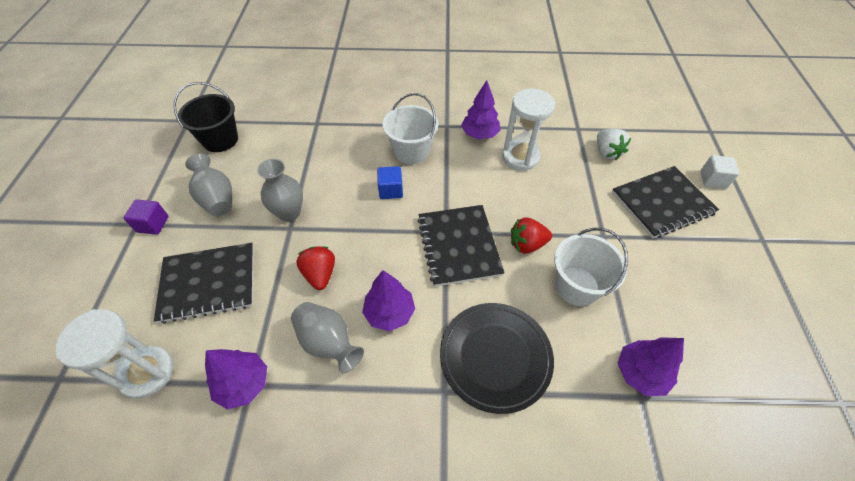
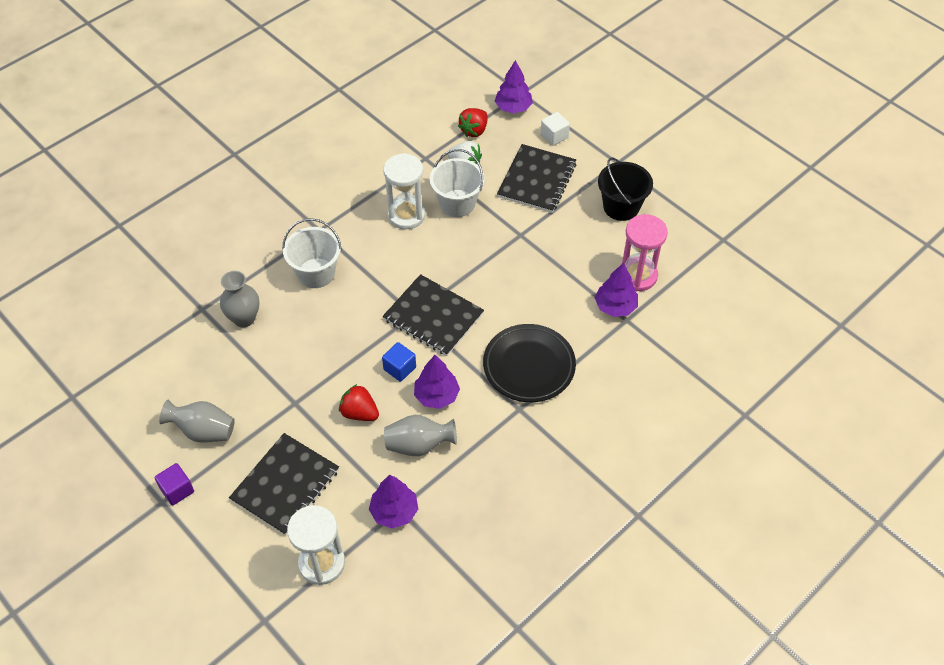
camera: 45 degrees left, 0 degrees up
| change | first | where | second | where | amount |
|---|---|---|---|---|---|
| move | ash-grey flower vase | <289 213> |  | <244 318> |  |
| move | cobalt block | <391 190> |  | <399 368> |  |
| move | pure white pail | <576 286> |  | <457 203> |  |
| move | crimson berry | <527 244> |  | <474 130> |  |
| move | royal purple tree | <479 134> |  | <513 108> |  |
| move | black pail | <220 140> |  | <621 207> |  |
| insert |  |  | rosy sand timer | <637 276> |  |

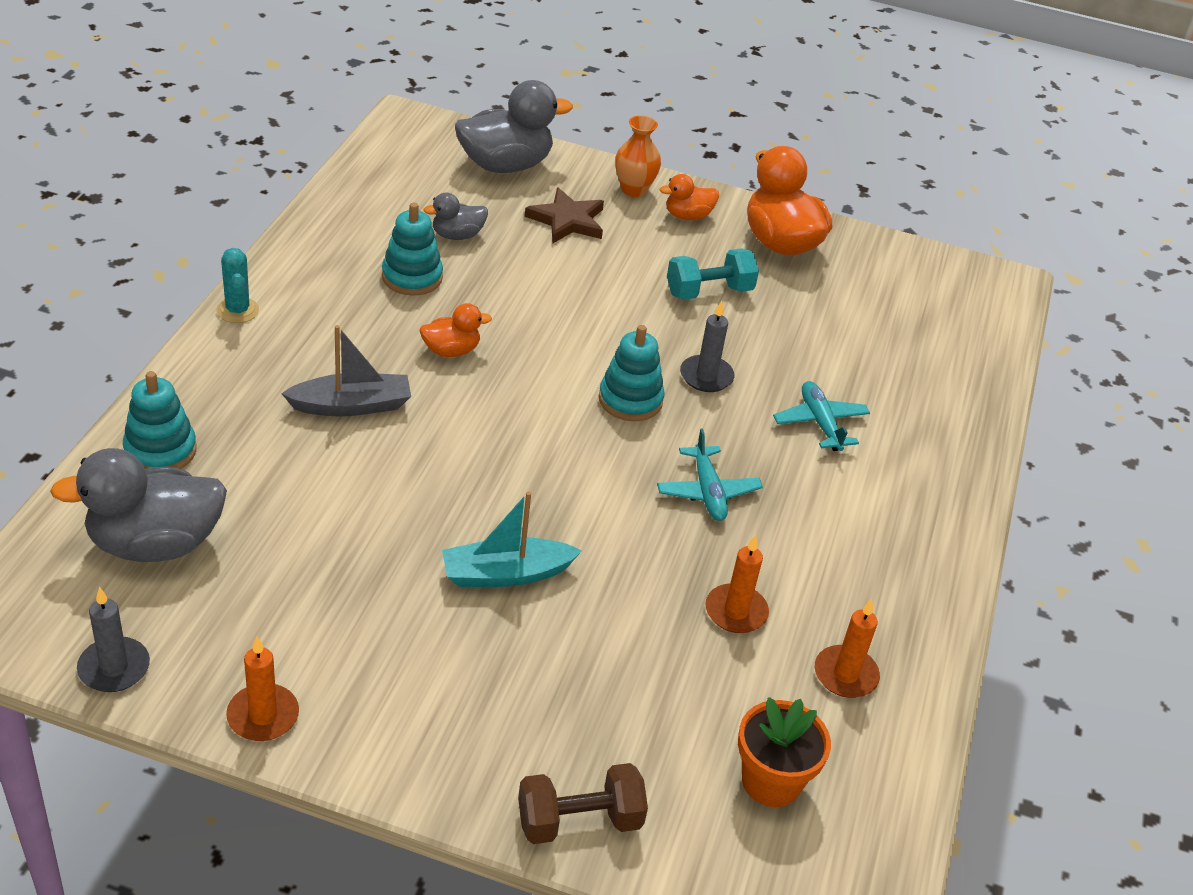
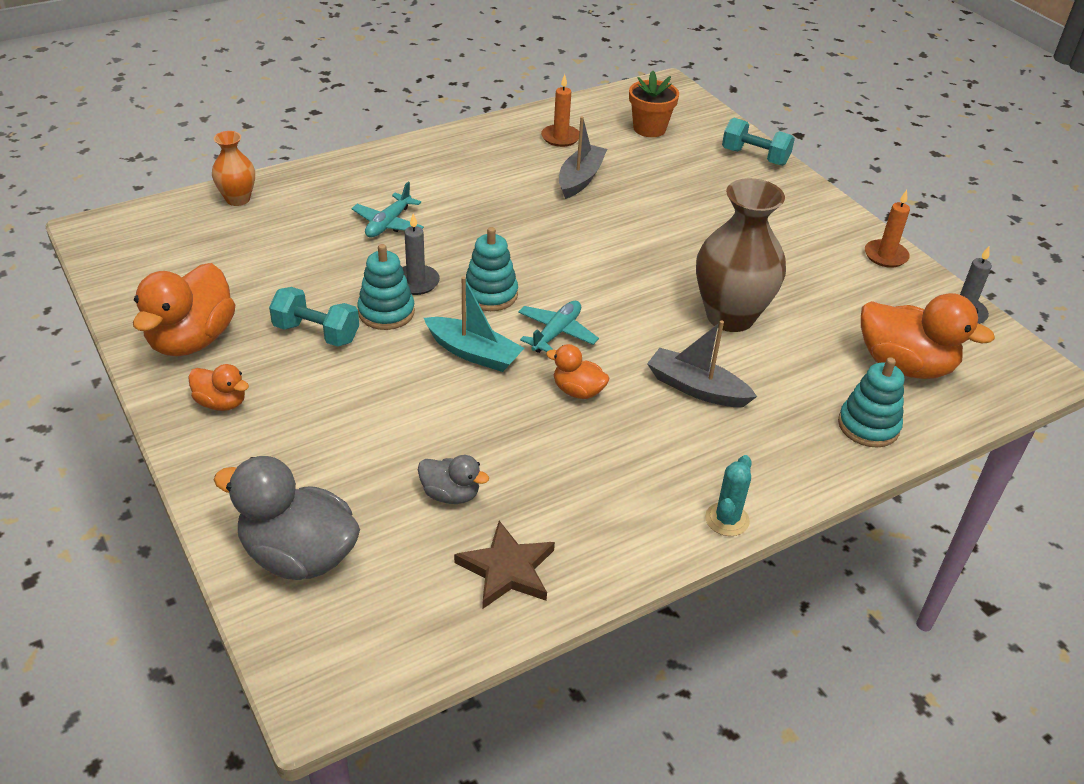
camera: 135 degrees left, 0 degrees up
| change | first | where | second | where | amount |
|---|---|---|---|---|---|
| move | bright orange flower vase | <634 189> |  | <238 199> |  |
| move | teal stacking rings | <412 277> |  | <386 312> |  |
| move | teal sailboat | <506 574> |  | <474 353> |  |
| move | dark brown star | <567 220> |  | <507 569> |  |
| move | teal aeroplane | <707 491> |  | <556 333> |  |
| replace | bright orange pillar candle | <736 611> | ash-grey sailboat | <580 179> |  |
| insert |  |  | dark brown flower vase | <730 316> |  |
| recolor | dark brown hand weight | <579 821> | teal hand weight | <755 157> |  |
| recolor | ash-grey toy duck | <155 544> | bright orange toy duck | <904 365> |  |

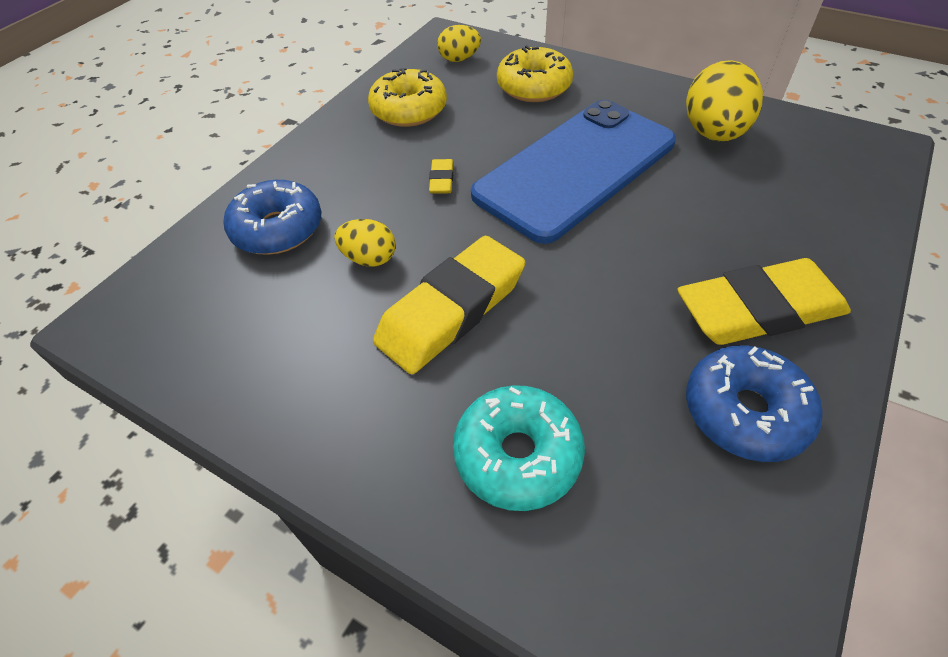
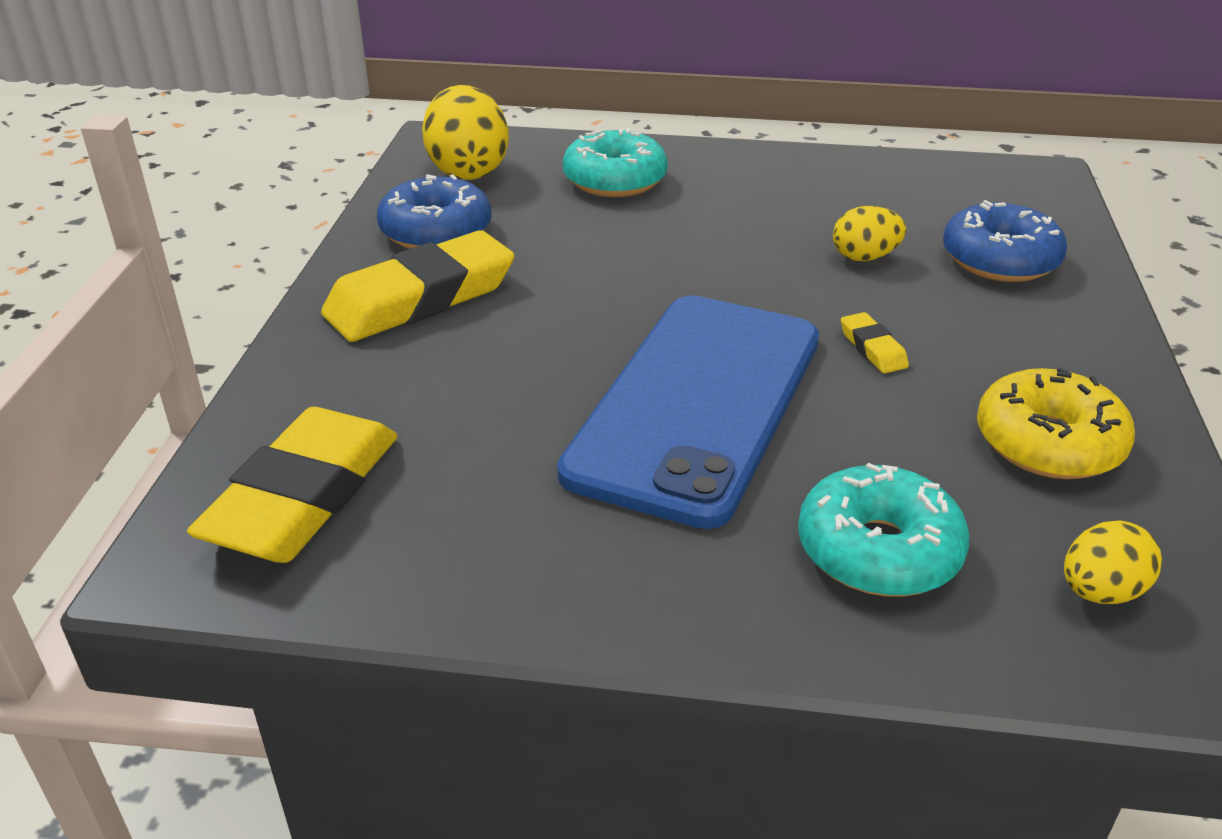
camera: 155 degrees right, 15 degrees down
| change | first | where | second | where | amount |
|---|---|---|---|---|---|
| move | golden eraser | <451 310> |  | <303 497> |  |
| move | golden toy egg | <713 134> |  | <468 171> |  |
| recolor | golden glazed donut | <534 87> | teal glazed donut | <878 550> |  |

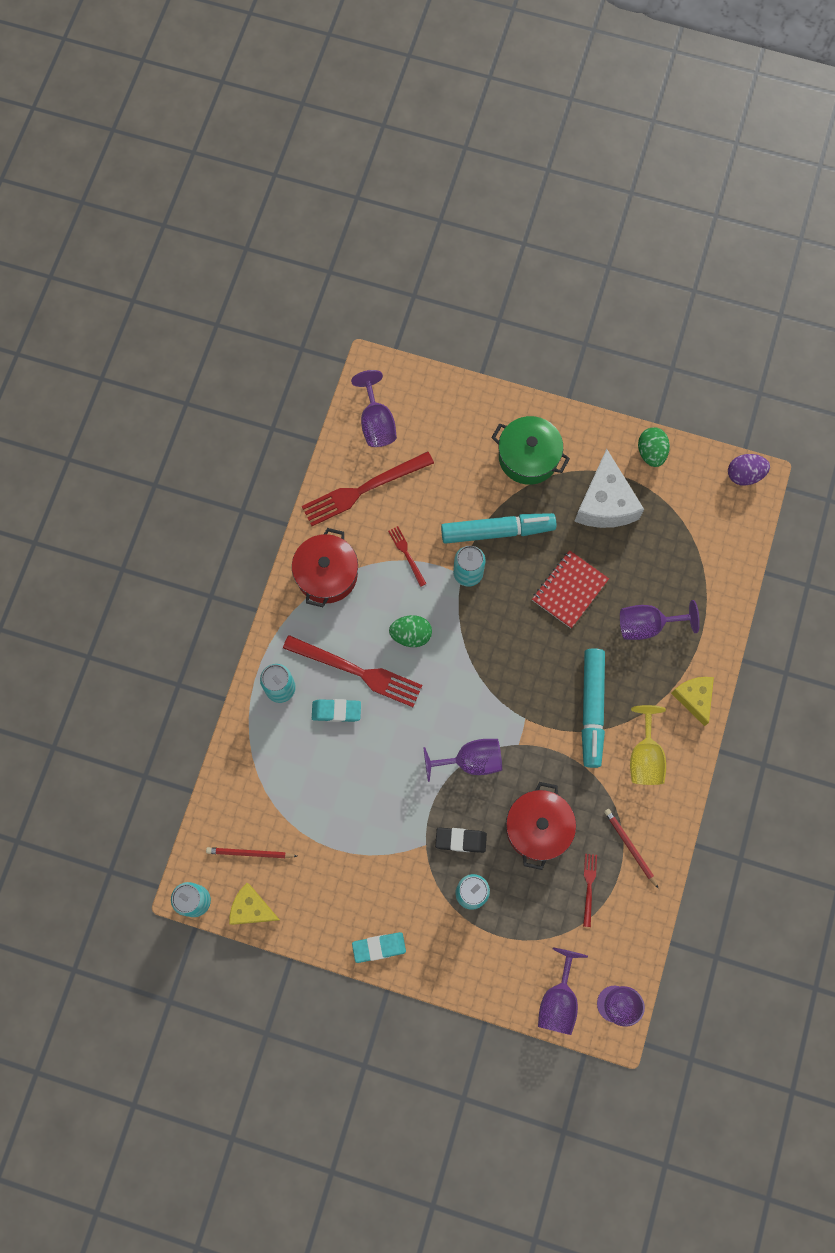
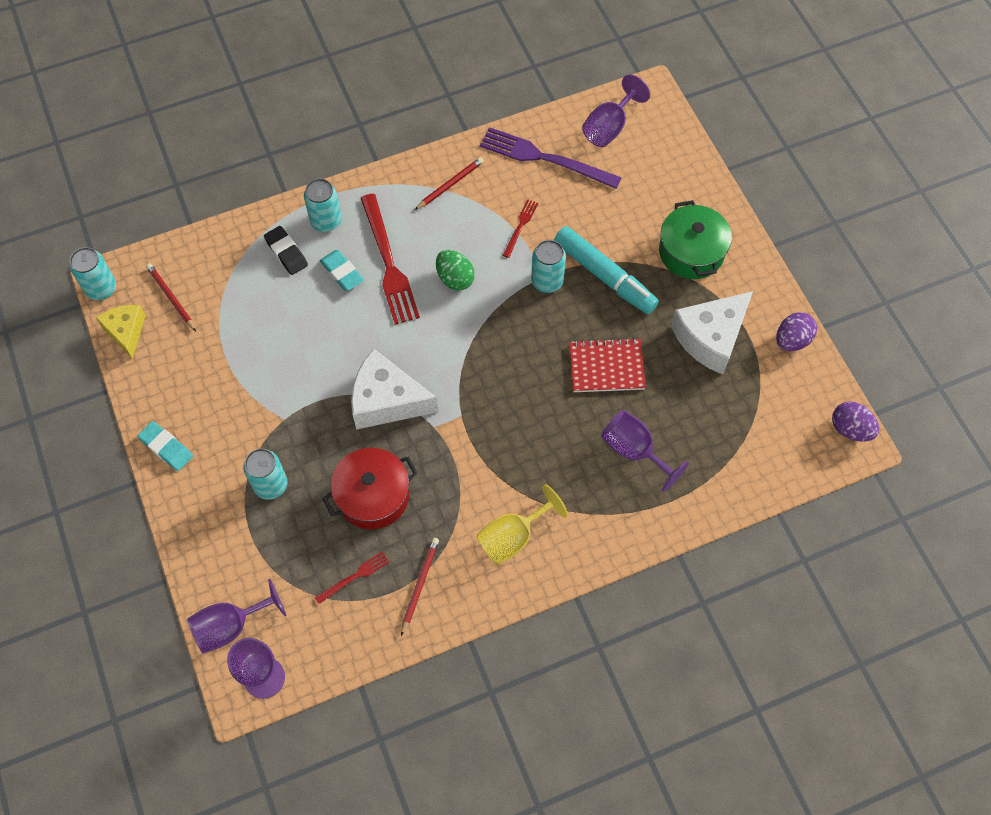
camera: 50 degrees right, 10 degrees down
| change | first | where | second | where | amount |
|---|---|---|---|---|---|
| move | black eraser | <460 840> |  | <286 253> |  |
| replace | royal purple wine glass | <471 761> | pure white cheese wedge | <386 400> |  |
| replace | crimson pot | <327 574> | crimson wooden pencil | <450 184> |  |
| recolor | crimson fork | <363 489> | royal purple fork | <545 158> |  |
| recolor | emerald toy egg | <651 453> | royal purple toy egg | <792 340> |  |
| delete | teal felt pen | <592 709> |  |  |  |
| delete | golden cheese wedge | <694 698> |  |  |  |

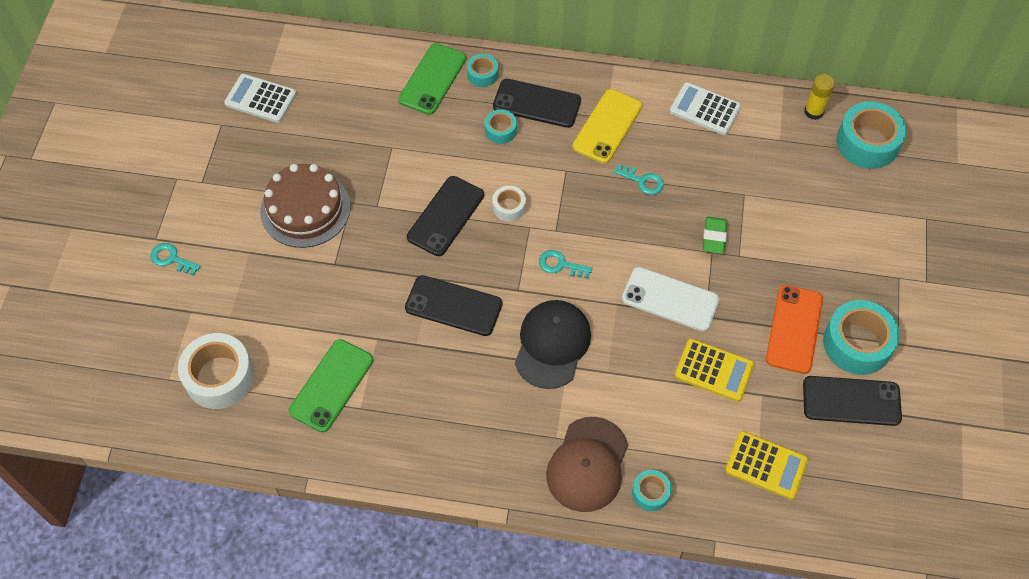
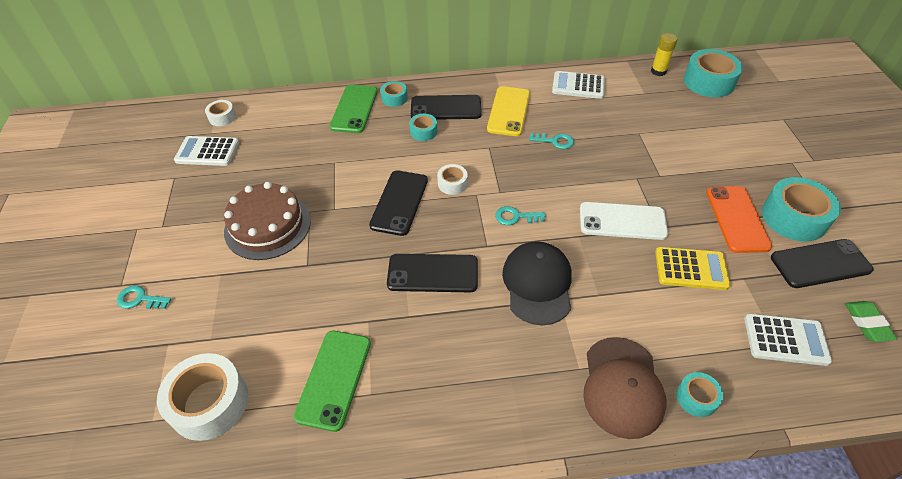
camera: 15 degrees left, 10 degrees down
| change | first | where | second | where | amount |
|---|---|---|---|---|---|
| insert |  |  | pure white sticky tape | <222 117> |  |
| recolor | golden pocket calculator | <766 465> | pure white pocket calculator | <785 340> |  |
| move | emerald eraser | <714 237> |  | <867 323> |  |

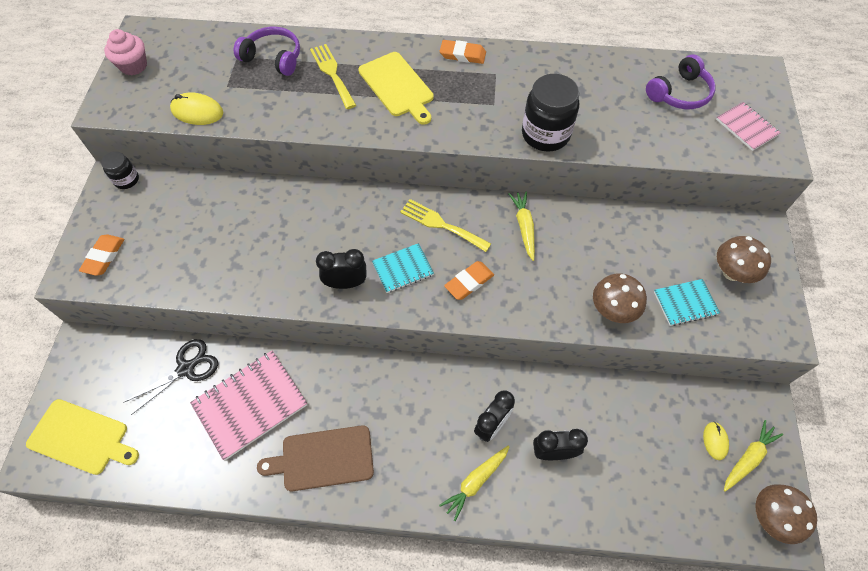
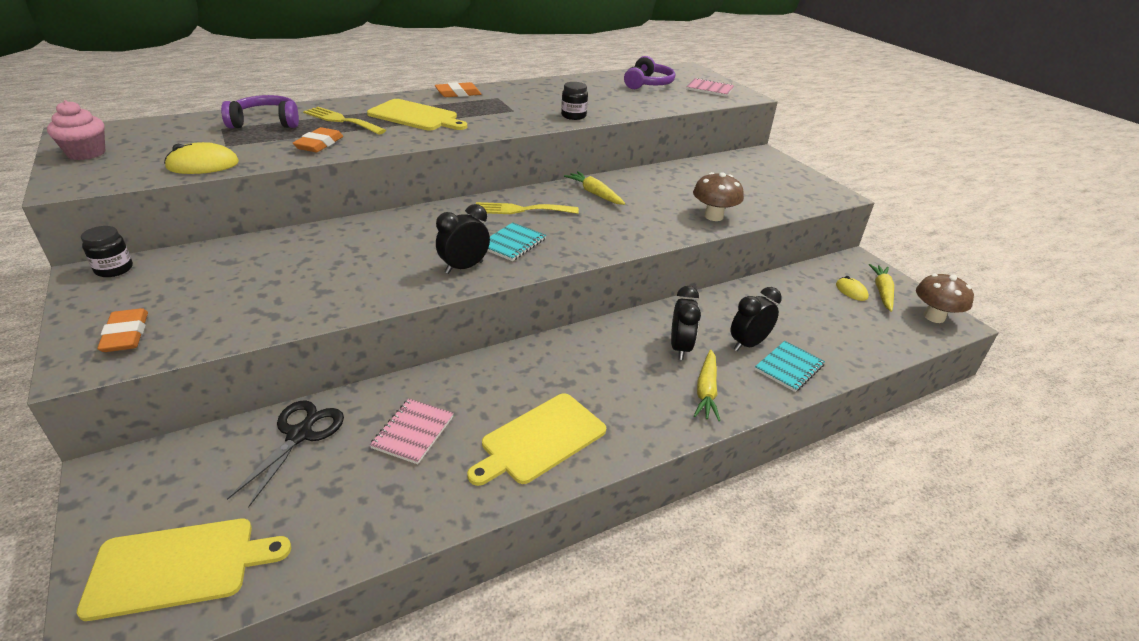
camera: 35 degrees left, 25 degrees down
| change | first | where | second | where | amount |
|---|---|---|---|---|---|
| move | bright orange eraser | <469 282> |  | <319 144> |  |
| resize | rosy notepad | <250 404> |  | <413 432> | x0.56 |
| recolor | dark brown bread board | <323 458> | golden bread board | <540 440> |  |
| resize | black jar | <545 134> |  | <573 116> | x0.55 |
| move | teal notepad | <685 303> |  | <789 367> |  |
| delete | dark brown toadstool | <732 272> |  |  |  |

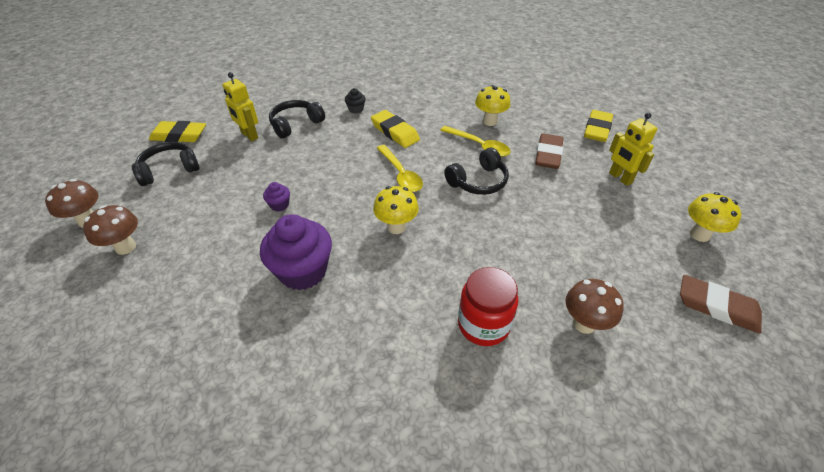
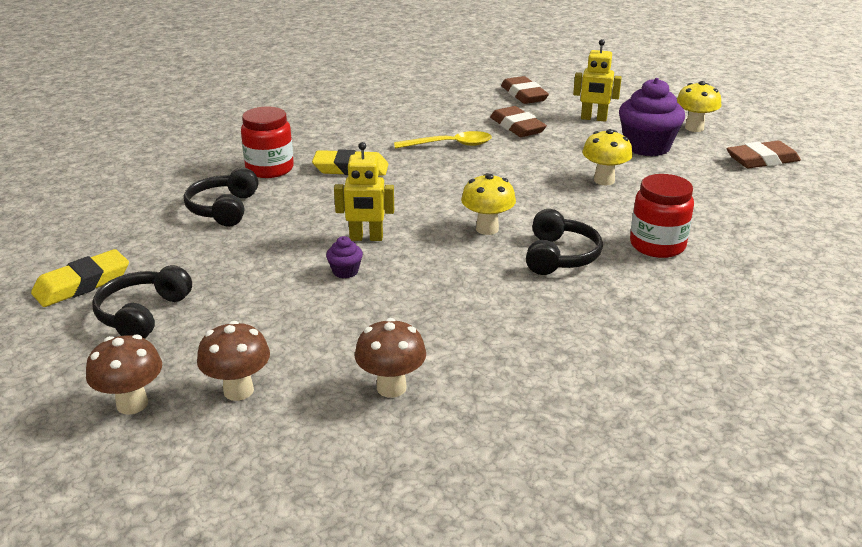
camera: 45 degrees left, 15 degrees down
| change | first | where | second | where | amount |
|---|---|---|---|---|---|
| replace | black fairy cake | <356 109> | crimson jar | <270 169> |  |
| move | golden robot | <249 135> |  | <366 238> |  |
| move | dark brown toadstool | <584 323> |  | <391 387> |  |
| recolor | golden eraser | <597 129> | dark brown eraser | <524 95> |  |
| move | black headphones | <478 181> |  | <559 256> |  |
| move | golden toadstool | <490 121> |  | <604 180> |  |
| move | royal purple fairy cake | <303 271> |  | <647 147> |  |
| delete | golden spoon | <400 174> |  |  |  |

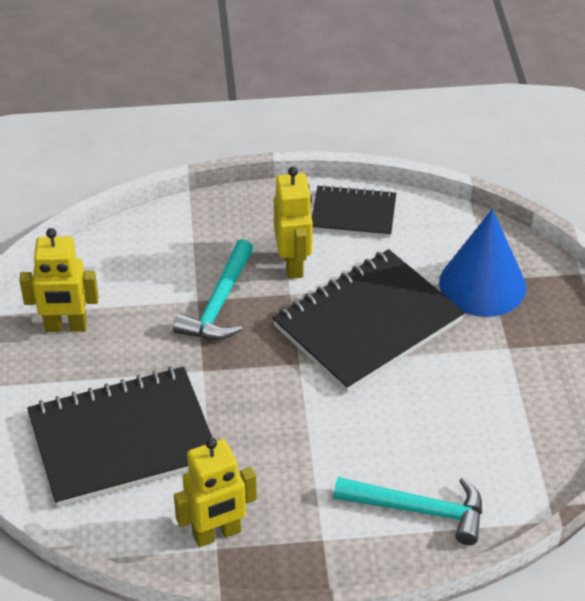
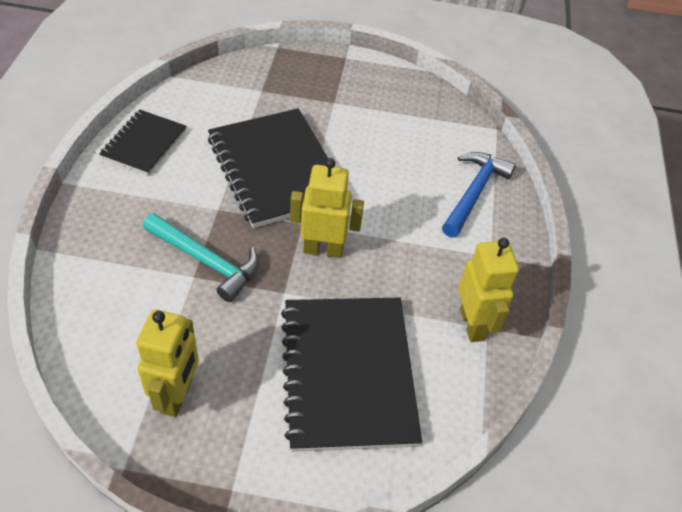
camera: 80 degrees left, 5 degrees up
| change | first | where | second | where | amount |
|---|---|---|---|---|---|
| move | golden robot | <293 264> |  | <323 249> |  |
| recolor | teal carpenter's hammer | <418 510> | cobalt carpenter's hammer | <473 193> |  |
| delete | cobalt cone | <482 284> |  |  |  |

